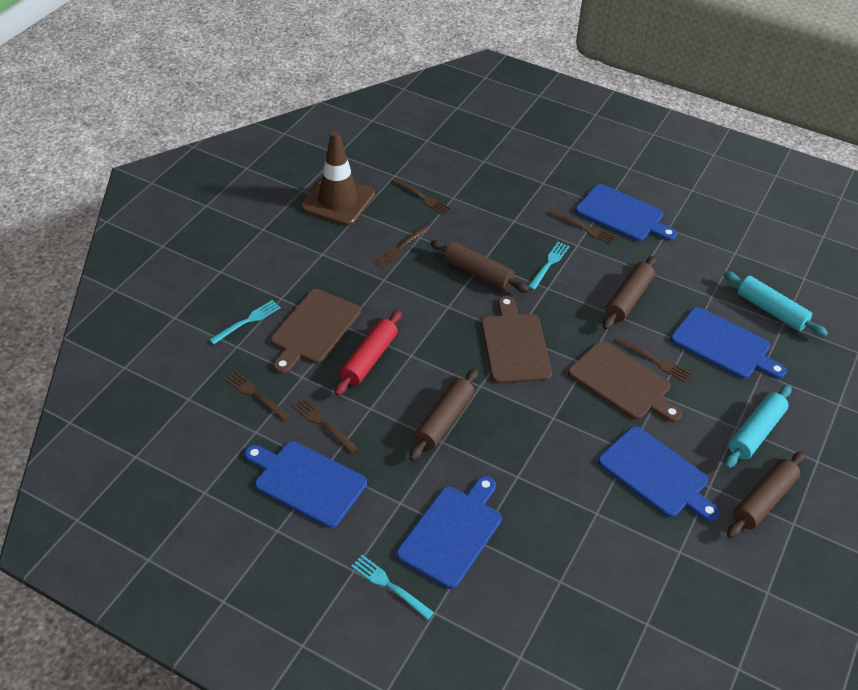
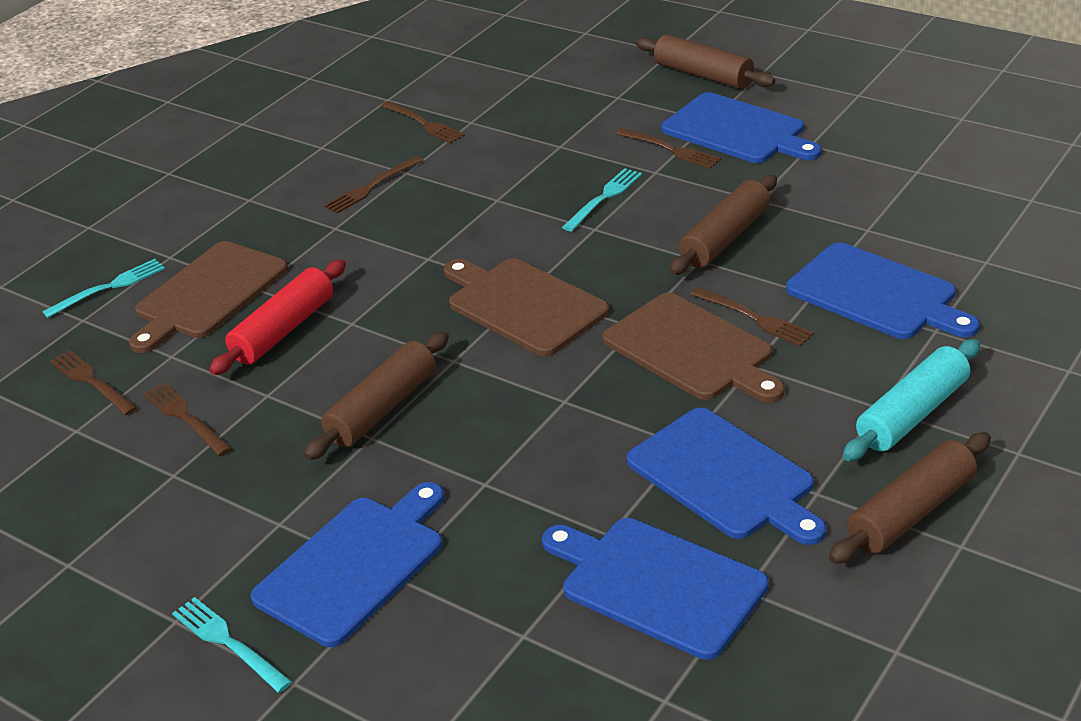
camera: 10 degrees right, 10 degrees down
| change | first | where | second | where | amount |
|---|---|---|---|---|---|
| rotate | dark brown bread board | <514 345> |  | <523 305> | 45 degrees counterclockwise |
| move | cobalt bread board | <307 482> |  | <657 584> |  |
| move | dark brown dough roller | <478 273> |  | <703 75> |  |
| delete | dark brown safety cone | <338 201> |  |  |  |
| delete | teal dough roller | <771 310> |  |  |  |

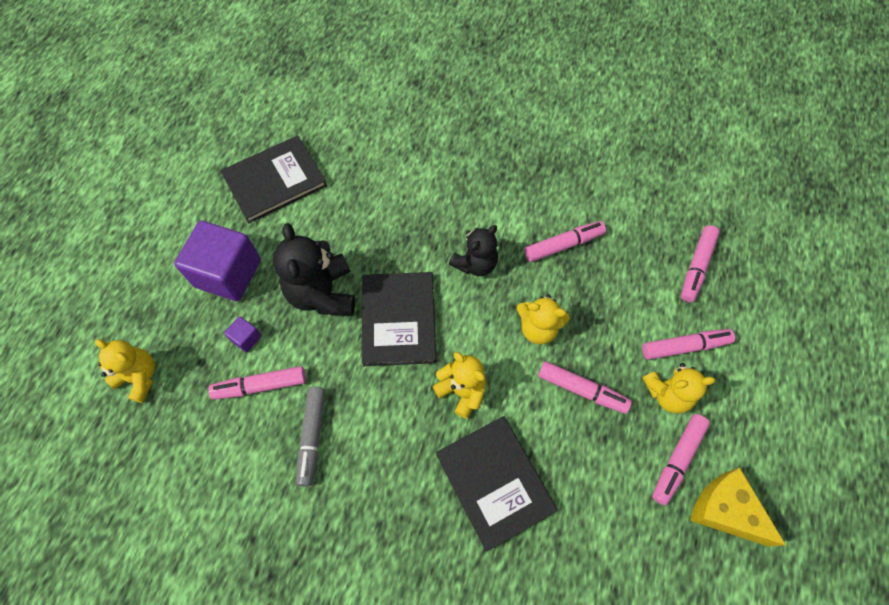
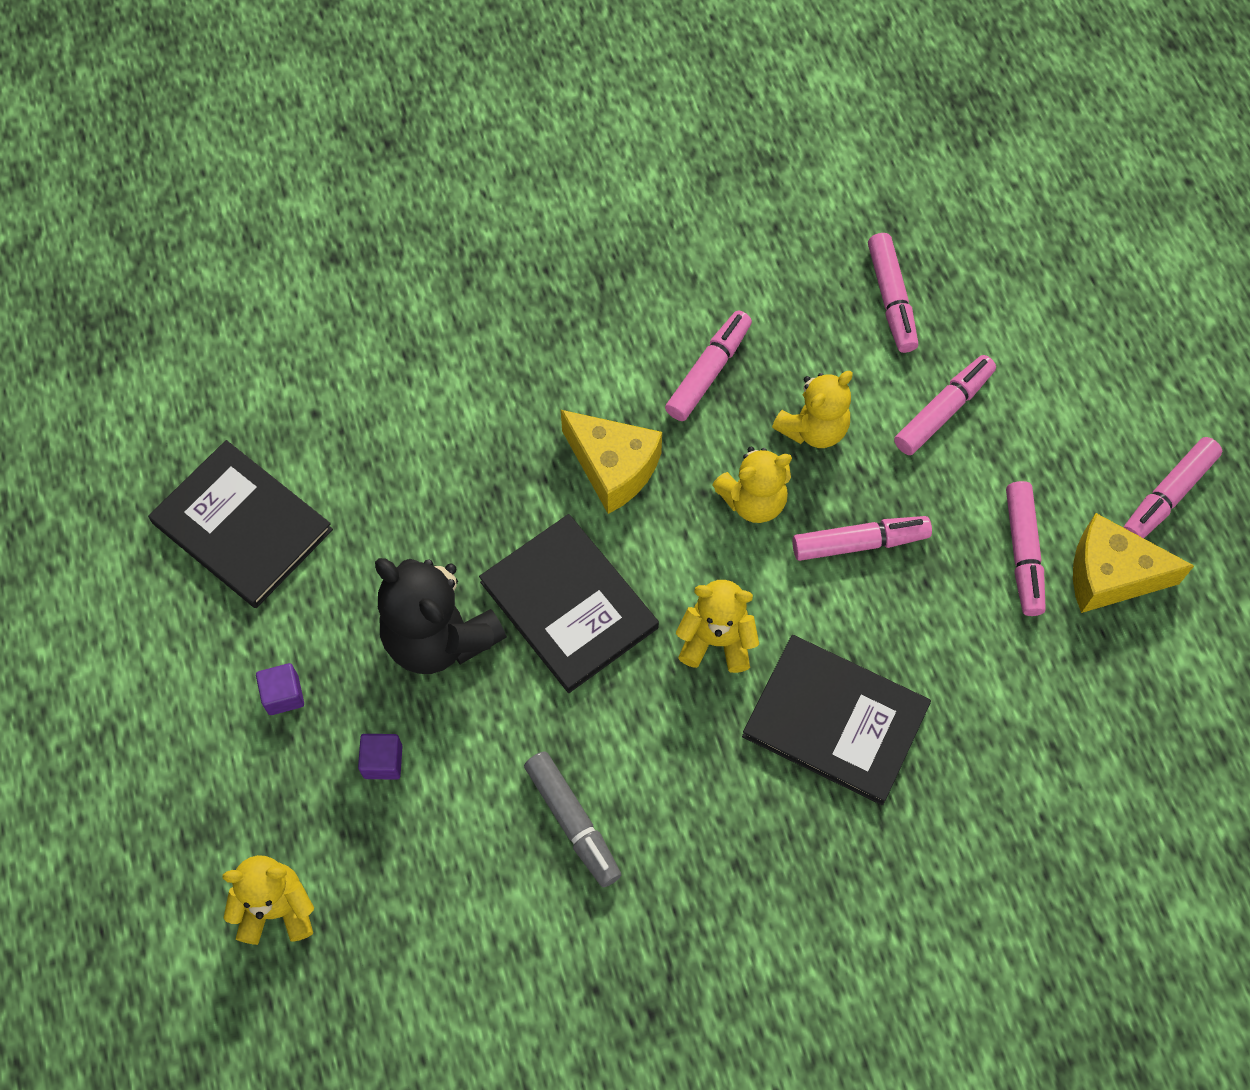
camera: 35 degrees left, 0 degrees up
| change | first | where | second | where | amount |
|---|---|---|---|---|---|
| rotate | black hardcover | <275 181> |  | <242 526> | 75 degrees counterclockwise |
| resize | royal purple block | <228 273> |  | <283 695> | x0.42 |
| replace | black teddy | <475 264> | golden cheese wedge | <613 468> |  |
| move | golden teddy | <667 394> |  | <813 428> |  |
| move | rosy felt pen | <260 386> |  | <1168 495> |  |

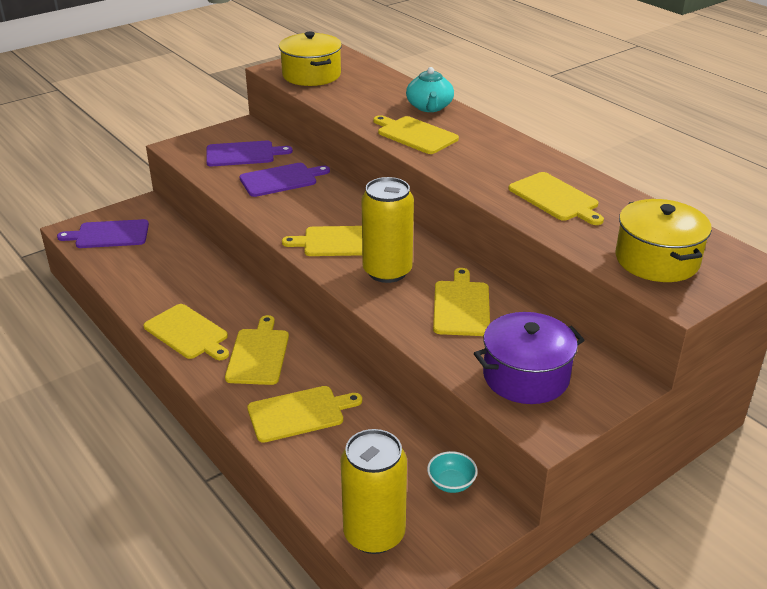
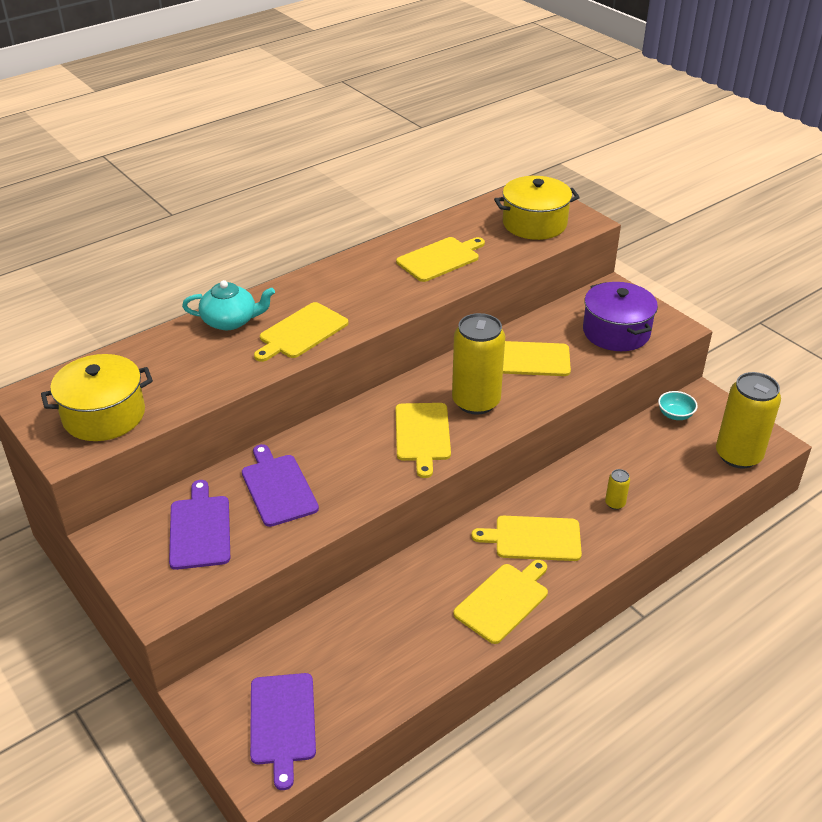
camera: 90 degrees left, 5 degrees up
| change | first | where | second | where | amount |
|---|---|---|---|---|---|
| replace | golden bread board | <299 413> | golden soda can | <615 503> |  |

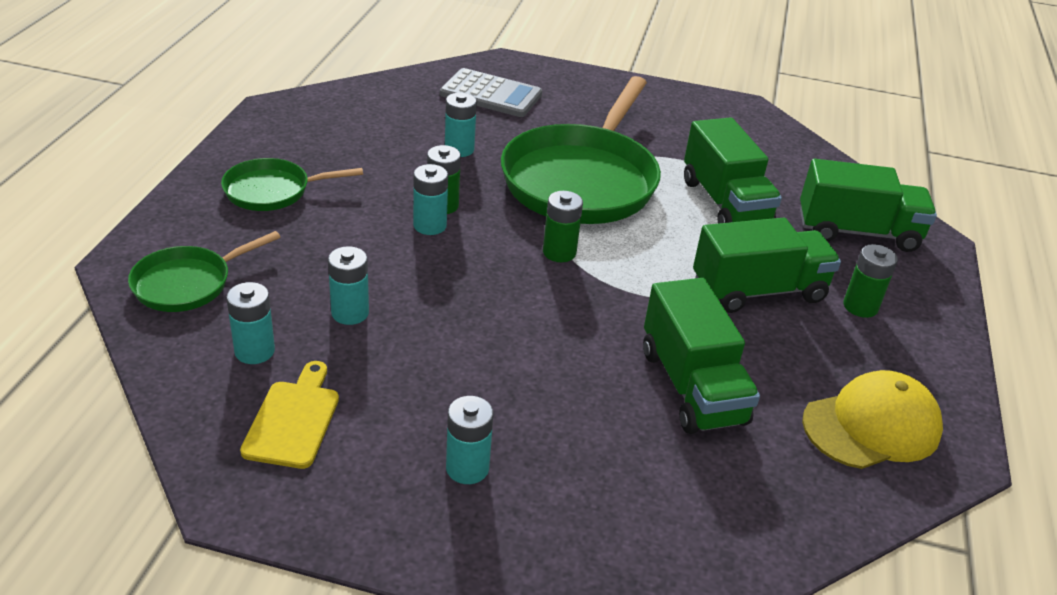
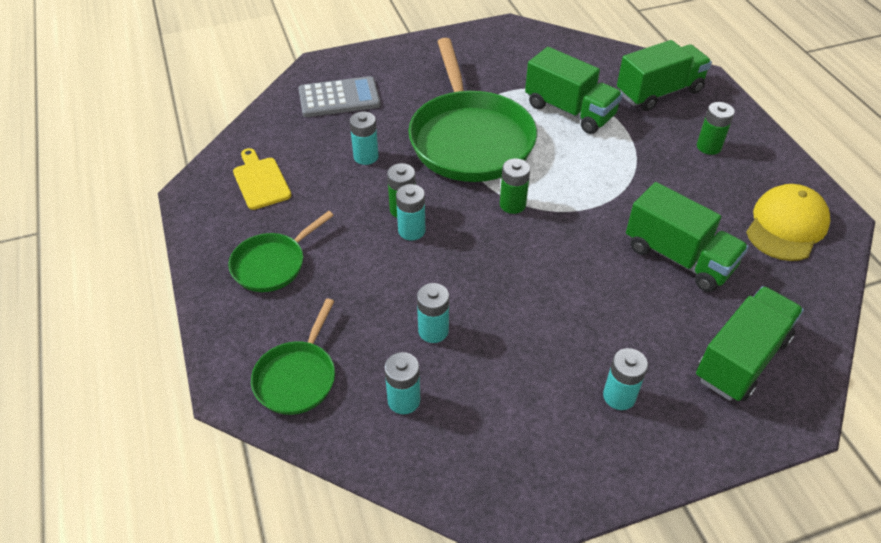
camera: 30 degrees left, 10 degrees up
| change | first | where | second | where | amount |
|---|---|---|---|---|---|
| move | golden bread board | <293 419> |  | <260 181> |  |
| move | emerald toy truck | <758 291> |  | <741 359> |  |

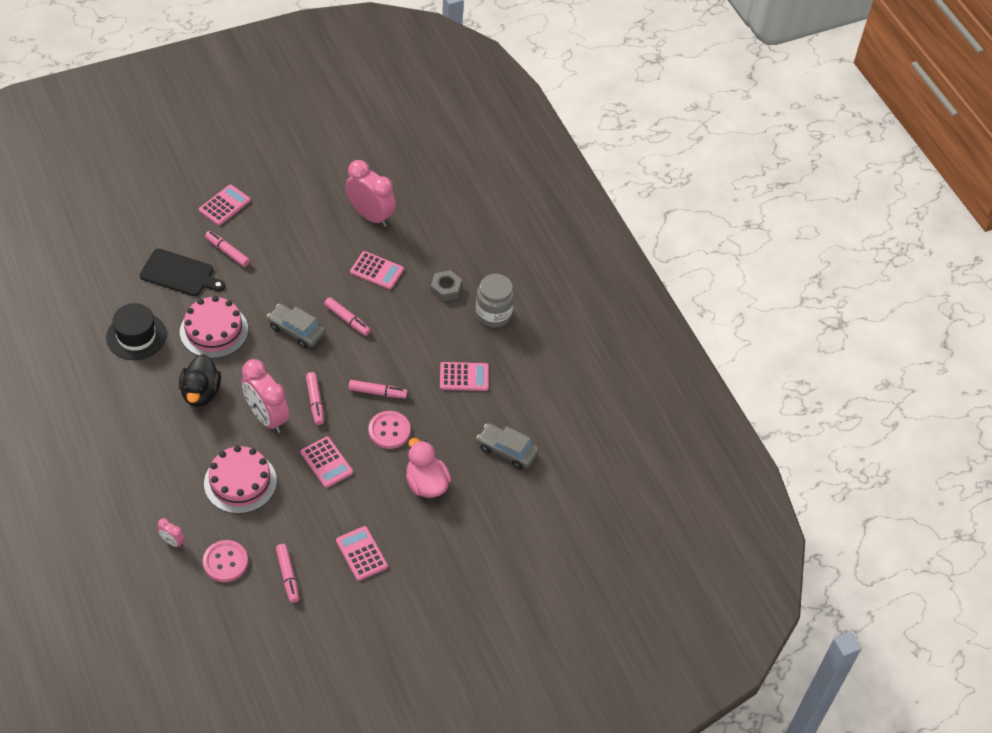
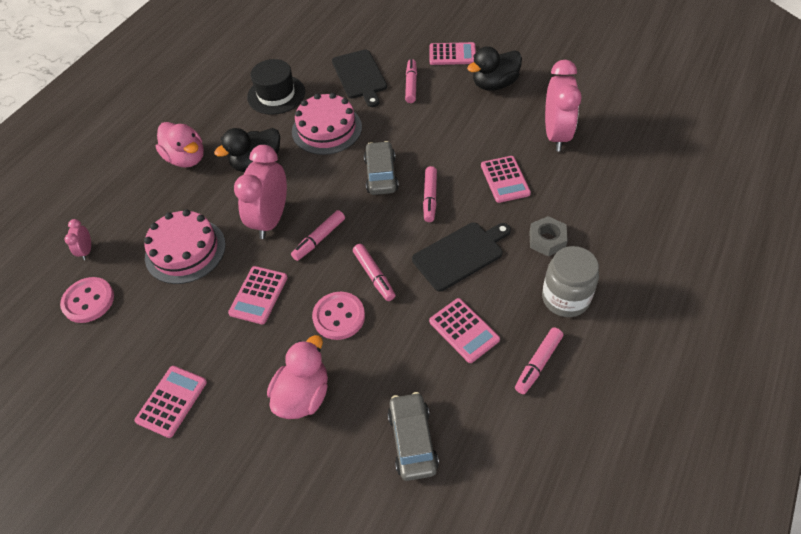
camera: 60 degrees right, 0 degrees up
| change | first | where | second | where | amount |
|---|---|---|---|---|---|
| insert |  |  | rosy toy duck | <186 158> |  |
| insert |  |  | black bread board | <460 254> |  |
| insert |  |  | black toy duck | <494 84> |  |
| move | rosy felt pen | <288 576> |  | <538 363> |  |

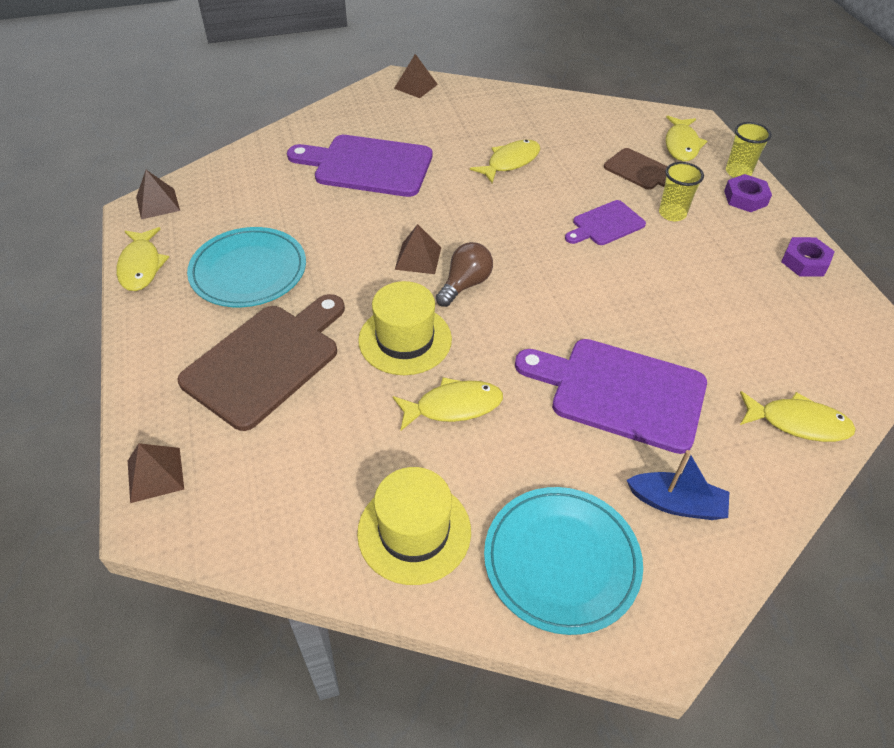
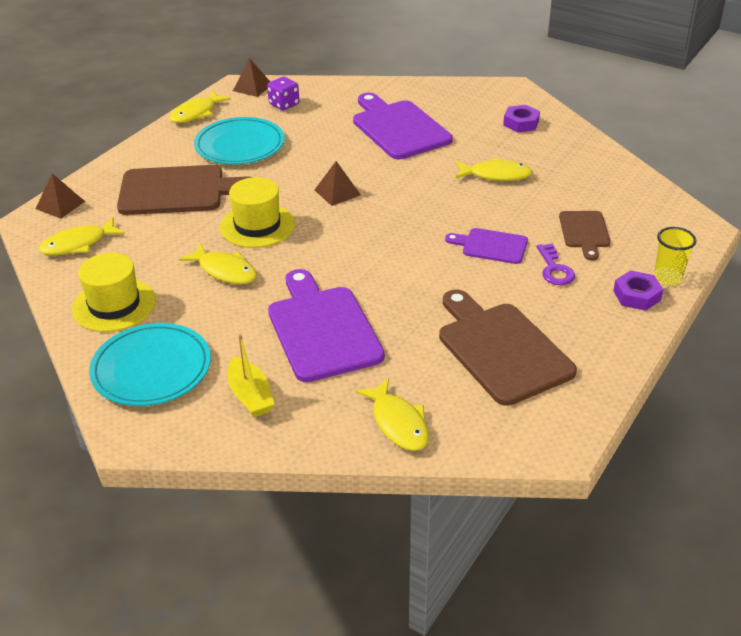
camera: 50 degrees right, 10 degrees down
| change | first | where | second | where | amount |
|---|---|---|---|---|---|
| move | golden toy fish | <681 145> |  | <78 244> |  |
| recolor | cobalt sailboat | <676 503> | golden sailboat | <250 396> |  |
| insert |  |  | royal purple dice | <284 104> |  |
| insert |  |  | dark brown bread board | <501 349> |  |
| move | royal purple nut | <805 262> |  | <521 123> |  |
| replace | golden cup | <672 214> | royal purple key | <554 269> |  |
| delete | dark brown pyramid shape | <416 86> |  |  |  |
| delete | dark brown bulb | <465 284> |  |  |  |

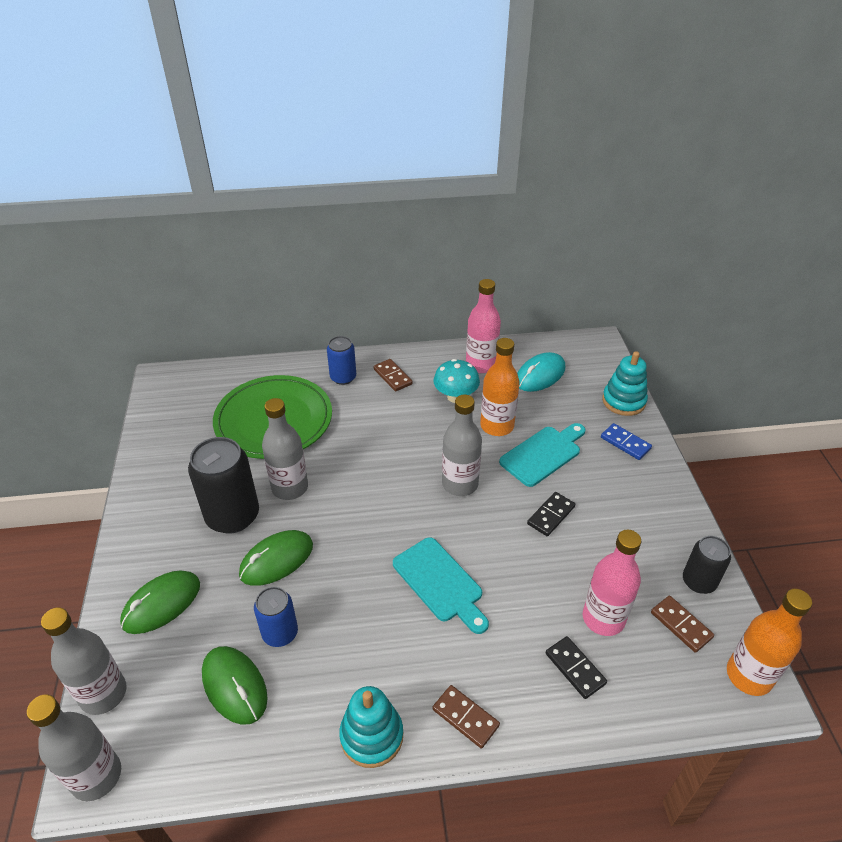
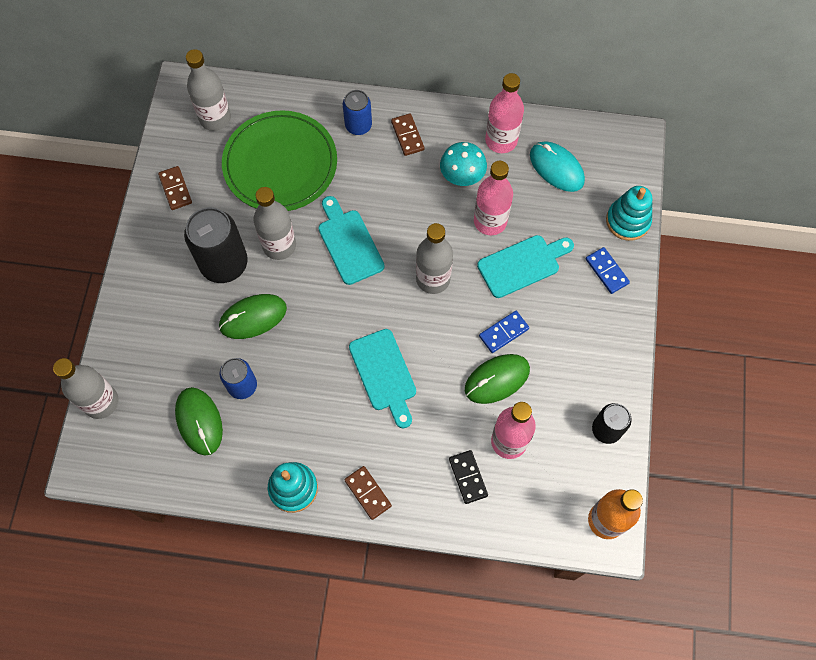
camera: 15 degrees right, 25 degrees up
| change | first | where | second | where | amount |
|---|---|---|---|---|---|
| move | dark brown domino | <681 625> |  | <175 189> |  |
| move | ash-grey bottle | <96 776> |  | <215 118> |  |
| insert |  |  | teal bread board | <349 243> |  |
| move | emerald mouse | <161 604> |  | <497 379> |  |
| recolor | bright orange bottle | <497 426> | rosy bottle | <490 221> |  |
| recolor | black domino | <551 515> | cobalt domino | <503 332> |  |
| rotate | teal mouse | <540 375> |  | <556 168> | 75 degrees clockwise |

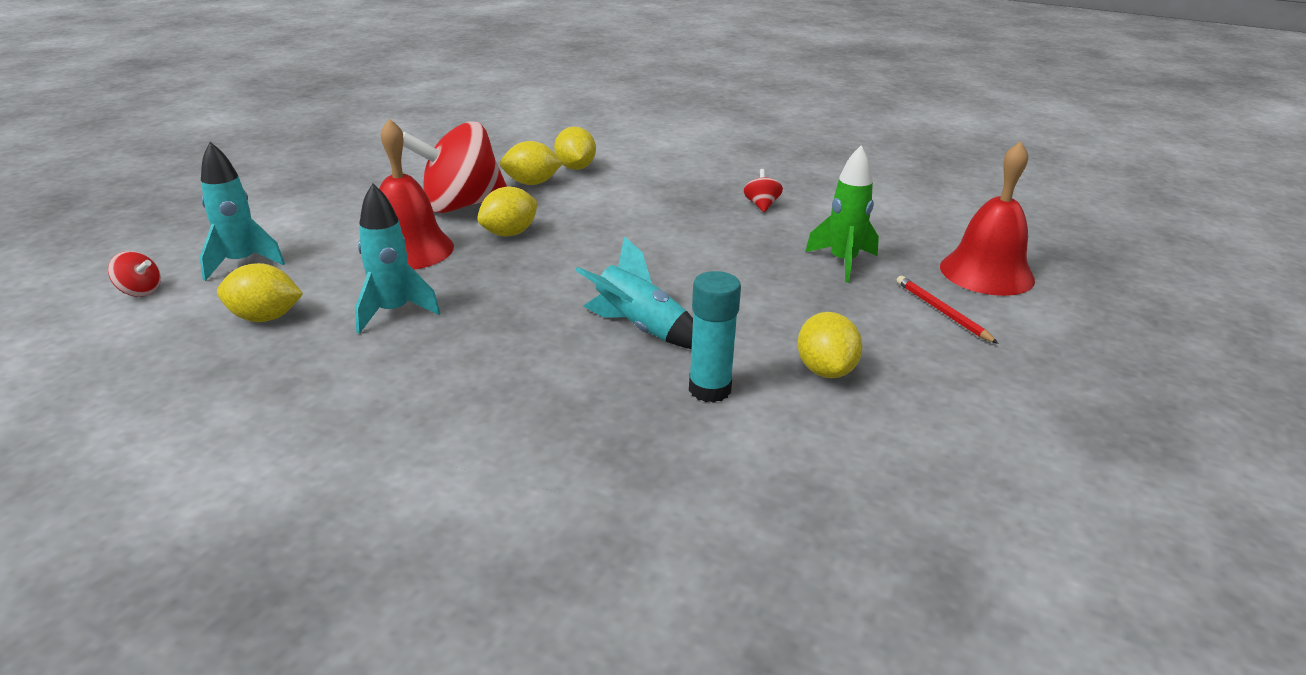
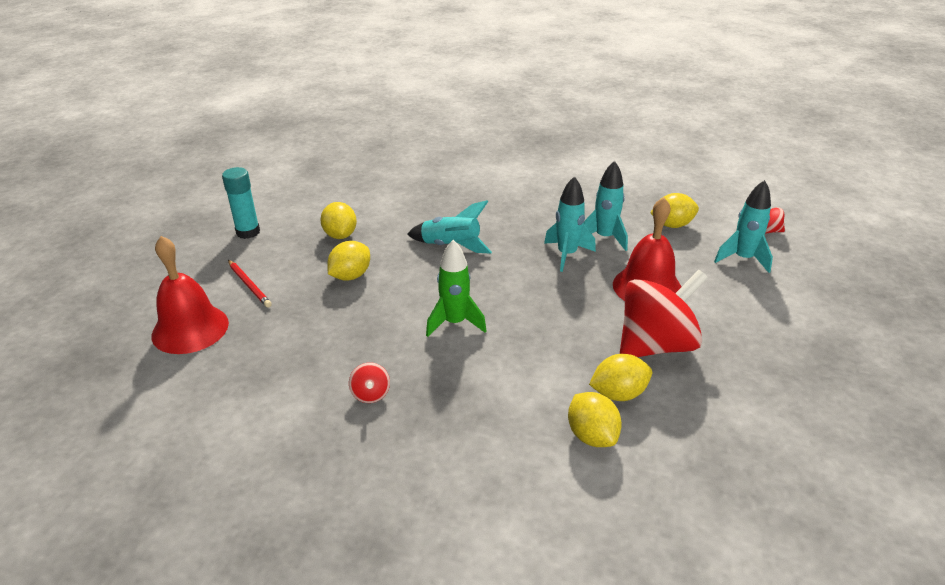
camera: 170 degrees right, 5 degrees up
| change | first | where | second | where | amount |
|---|---|---|---|---|---|
| move | teal glue | <709 389> |  | <248 232> |  |
| move | golden citrus fruit | <509 233> |  | <350 276> |  |
| move | emerald rocket | <843 262> |  | <455 323> |  |
| insert |  |  | teal rocket | <567 255> |  |

